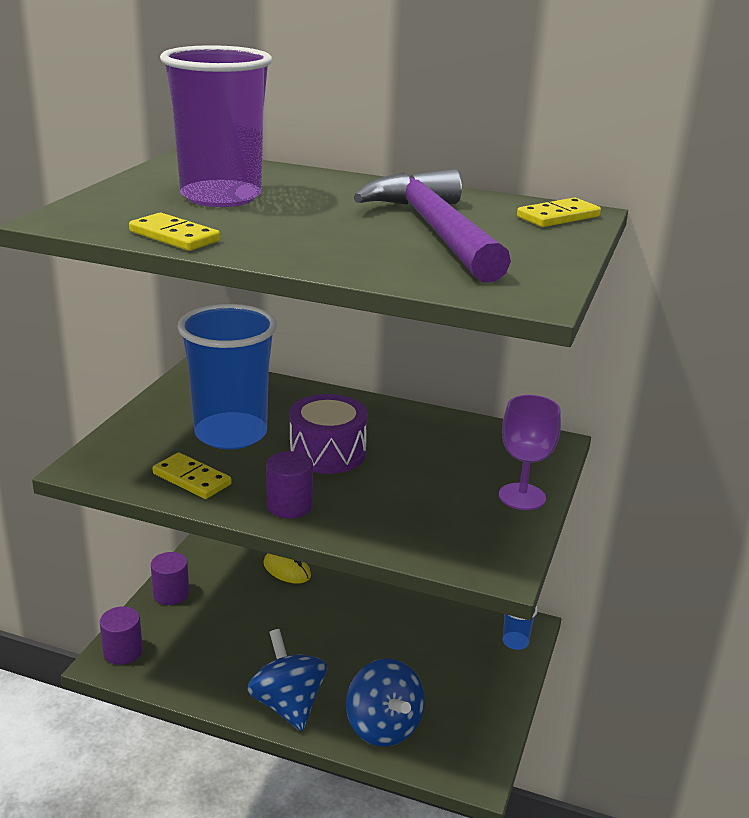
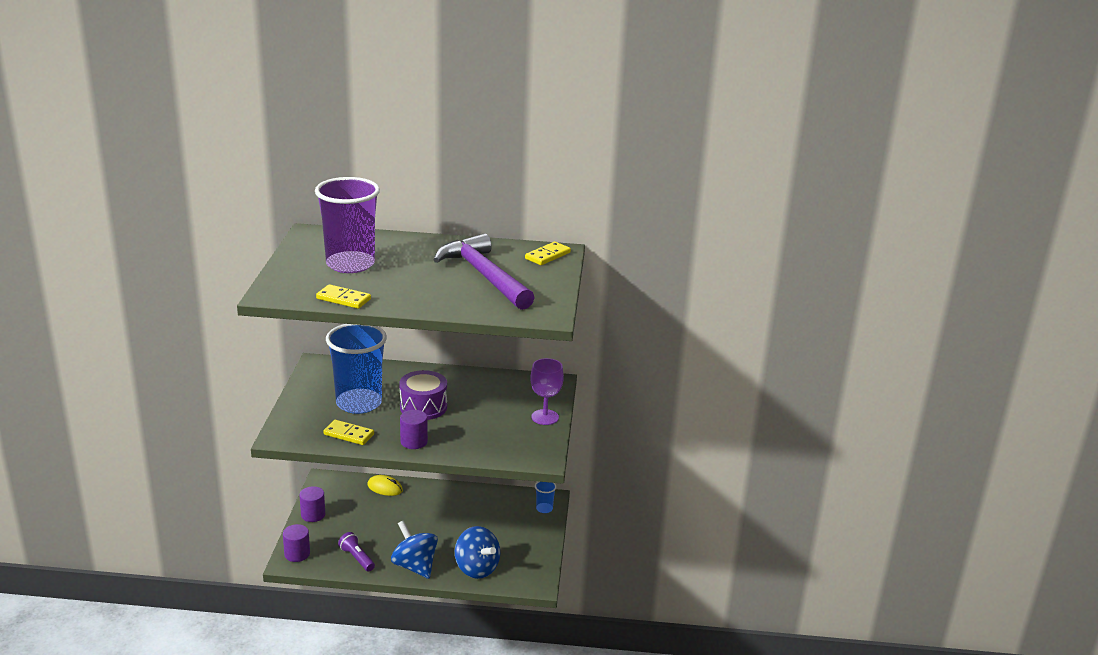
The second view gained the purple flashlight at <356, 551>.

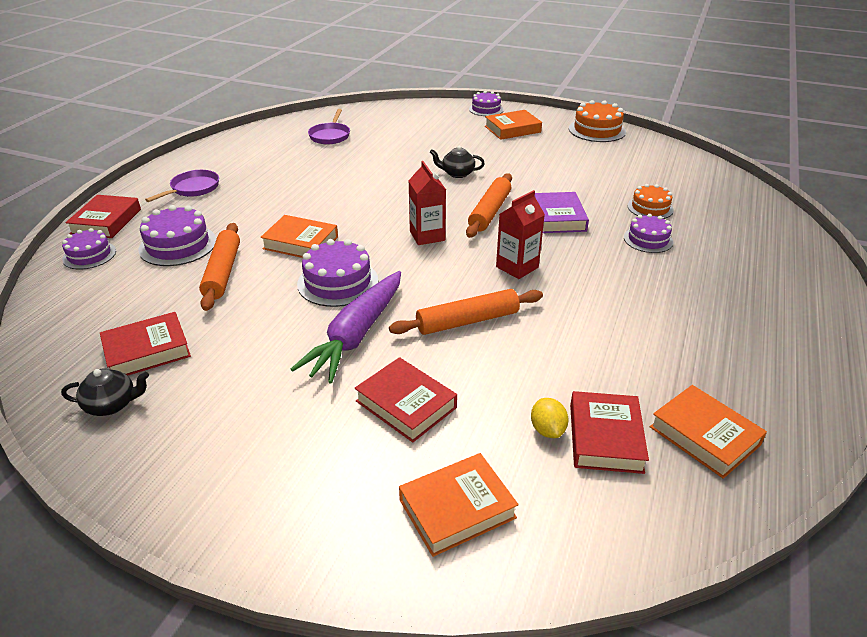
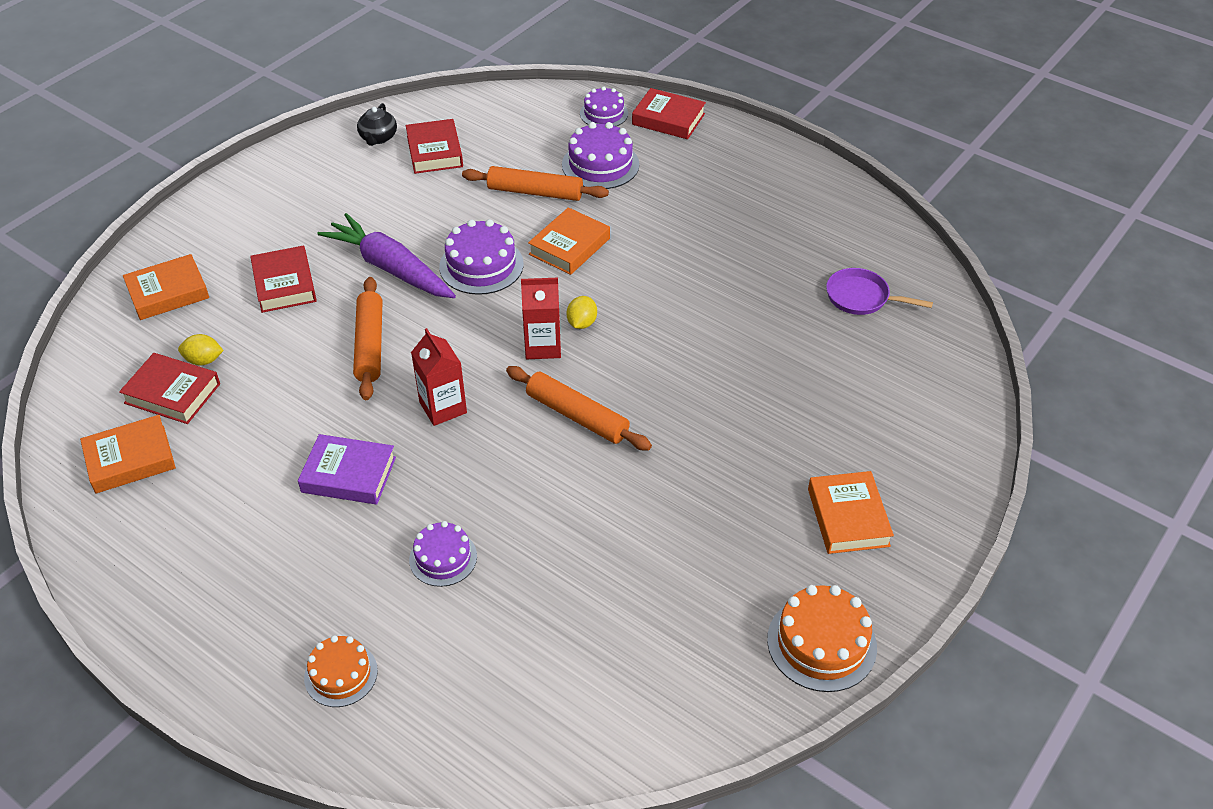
The second view lost the purple pan at <182, 186>. The second view lost the black teapot at <457, 162>. The second view lost the purple cake at <486, 103>. The second view gained the yellow lemon at <582, 312>. The purple book ended up elsewhere, having gone from <562, 212> to <347, 469>. The orange cake ended up elsewhere, having gone from <650, 201> to <341, 671>. The red book at <406, 399> ended up facing another way, 75 degrees counterclockwise from before. The orange book at <459, 505> ended up facing another way, 75 degrees clockwise from before.

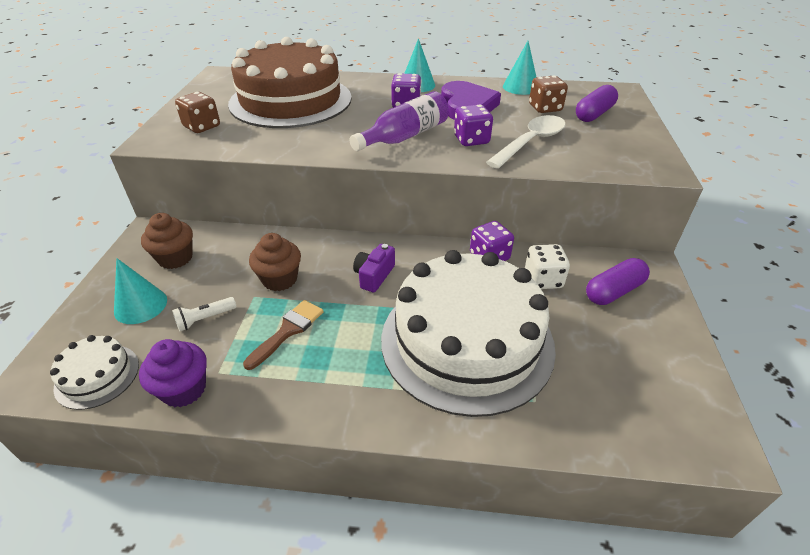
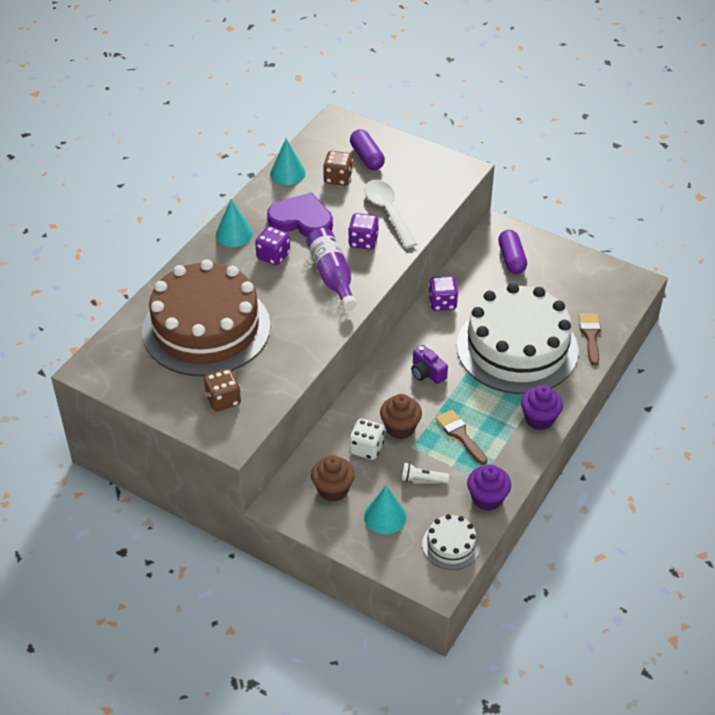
The second view gained the purple cupcake at <542, 407>. The second view gained the brown brush at <590, 339>. The white dice ended up elsewhere, having gone from <547, 266> to <366, 439>. The white flashlight at <204, 314> ended up facing another way, 105 degrees clockwise from before.

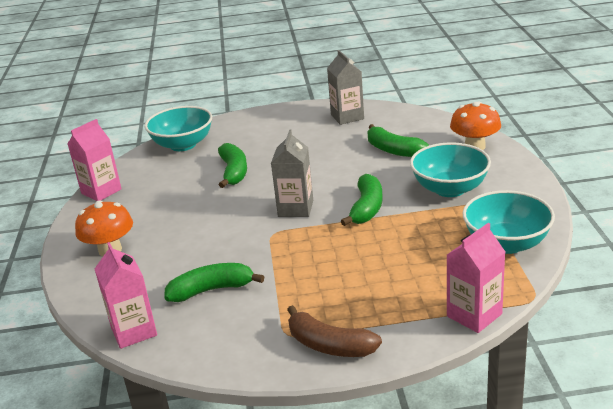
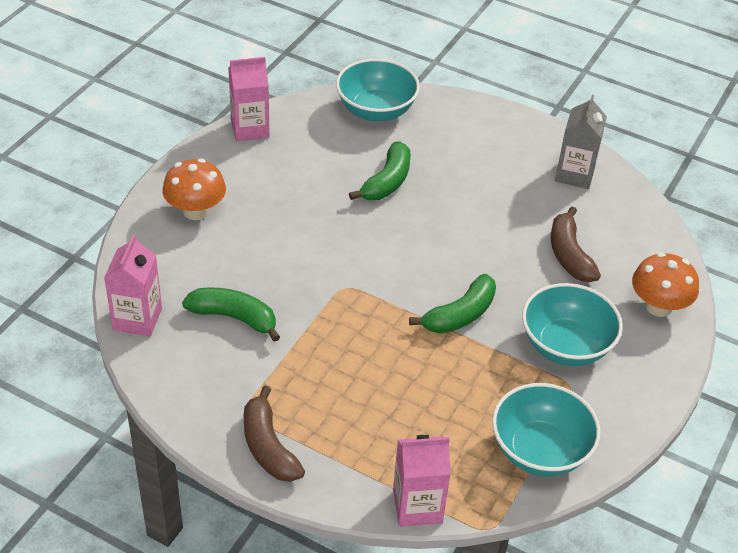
The second view lost the grey carton at <292, 173>. What was the green banana at <398, 140> turned into the brown banana at <576, 244>.

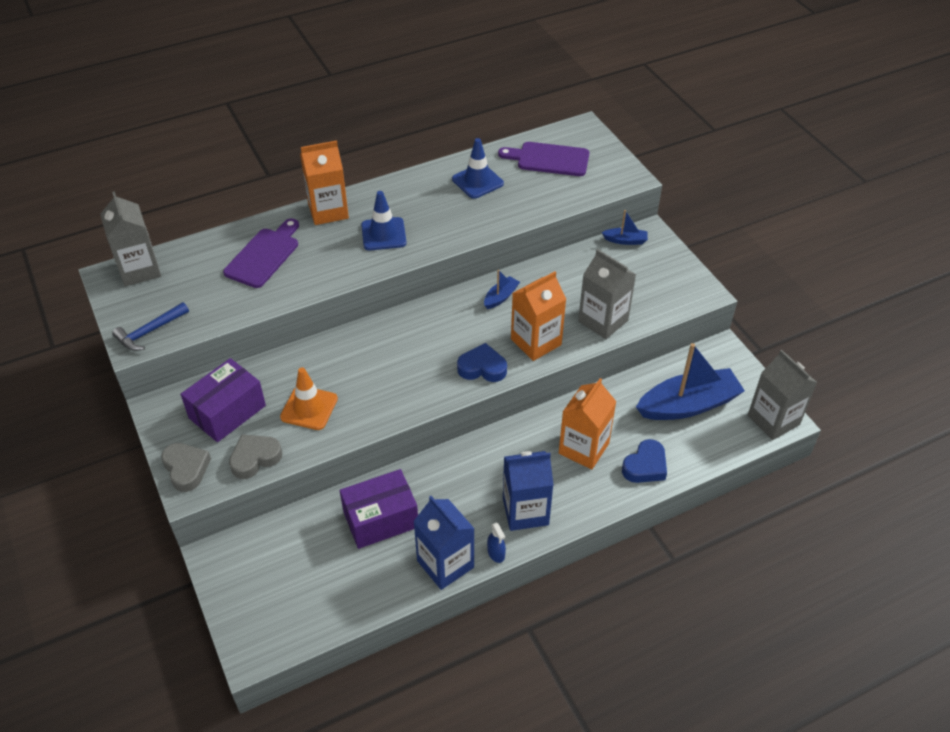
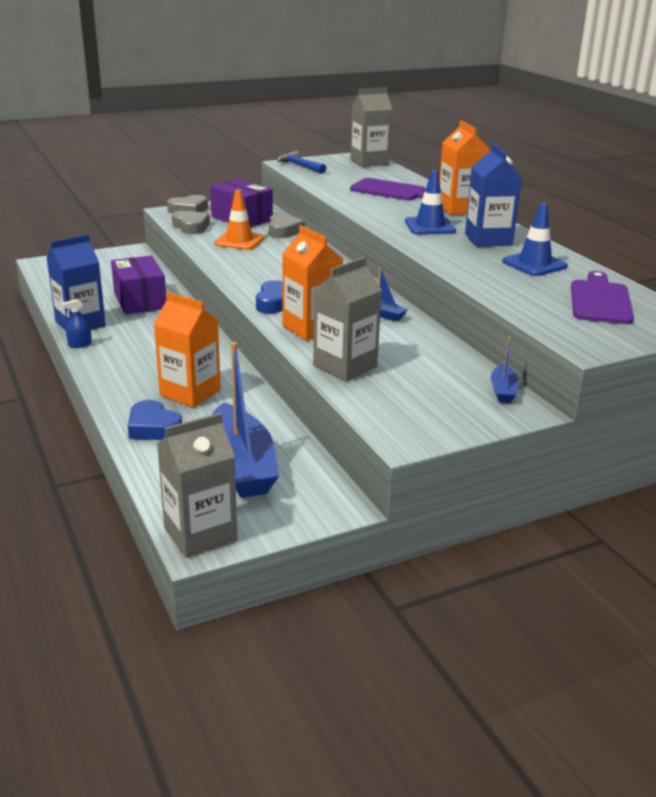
The second view gained the grey heart at <287, 225>. The blue carton ended up elsewhere, having gone from <528, 491> to <493, 195>.

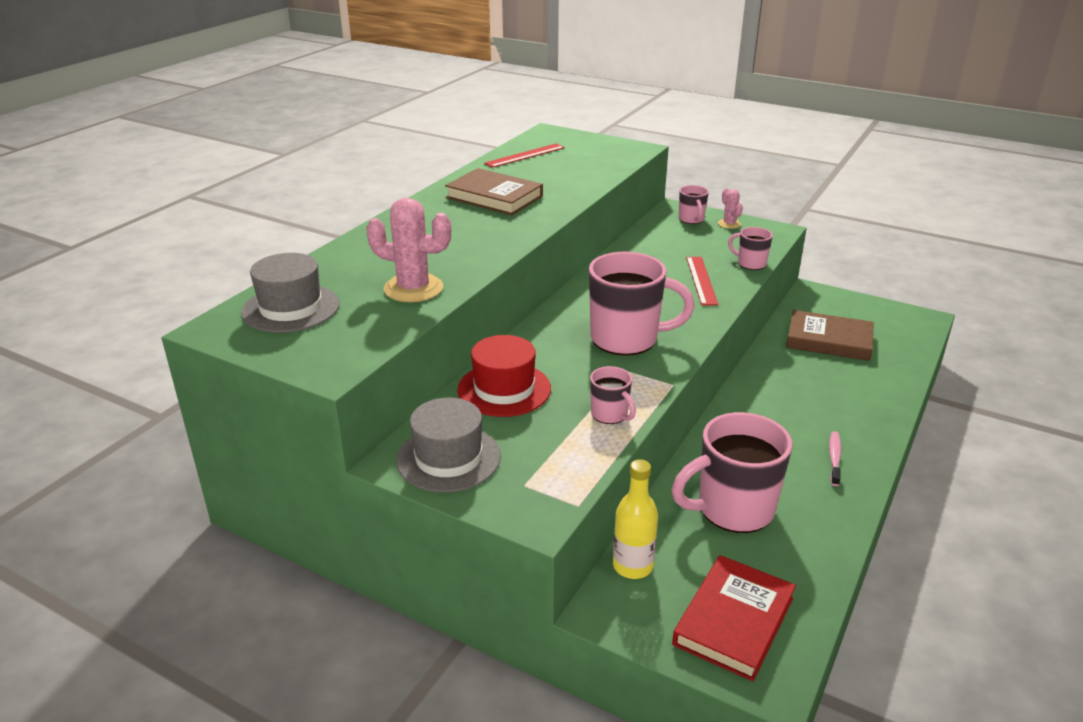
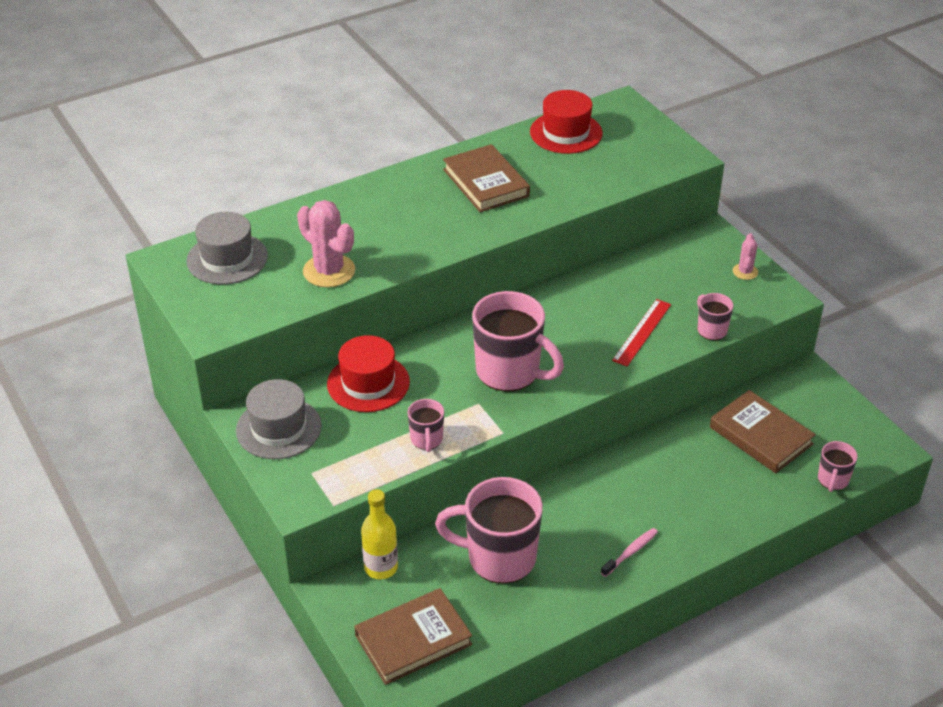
The pink mug ended up elsewhere, having gone from <694, 204> to <838, 466>. Where the red ruler stood at <524, 156>, the red hat came to stand at <566, 122>. What was the red book at <734, 618> turned into the brown book at <413, 636>.

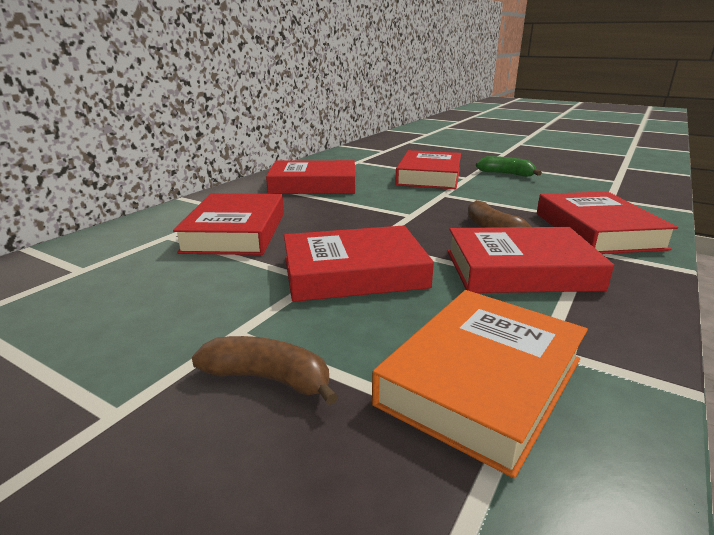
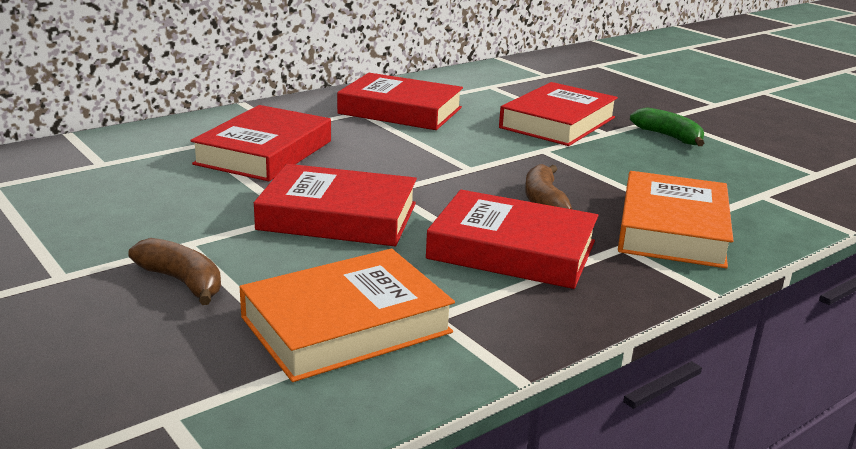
What was the red book at <607, 222> turned into the orange book at <675, 220>.

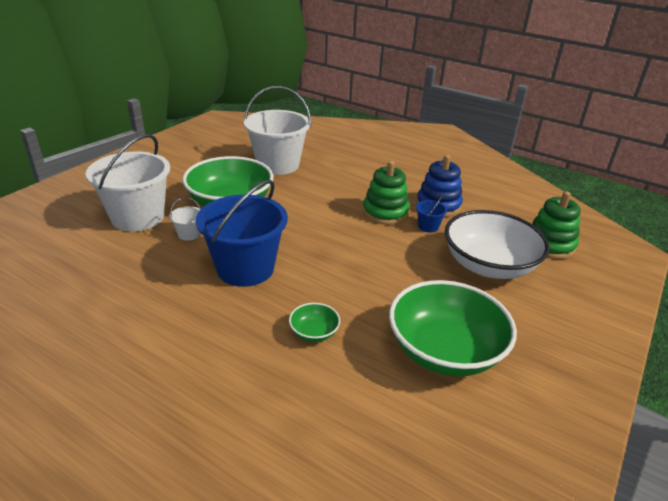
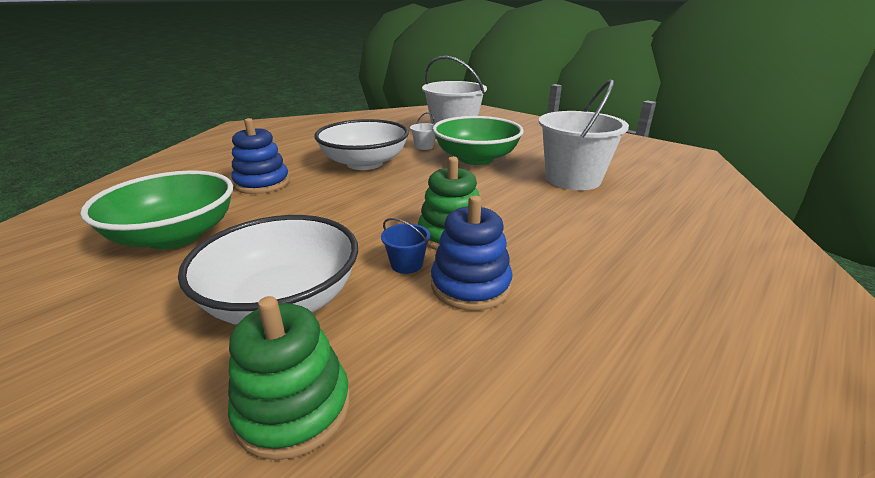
Where the blue bucket stood at <242, 233>, the white bowl came to stand at <361, 144>. Where the green bowl stood at <314, 322>, the blue stacking toy came to stand at <260, 156>.

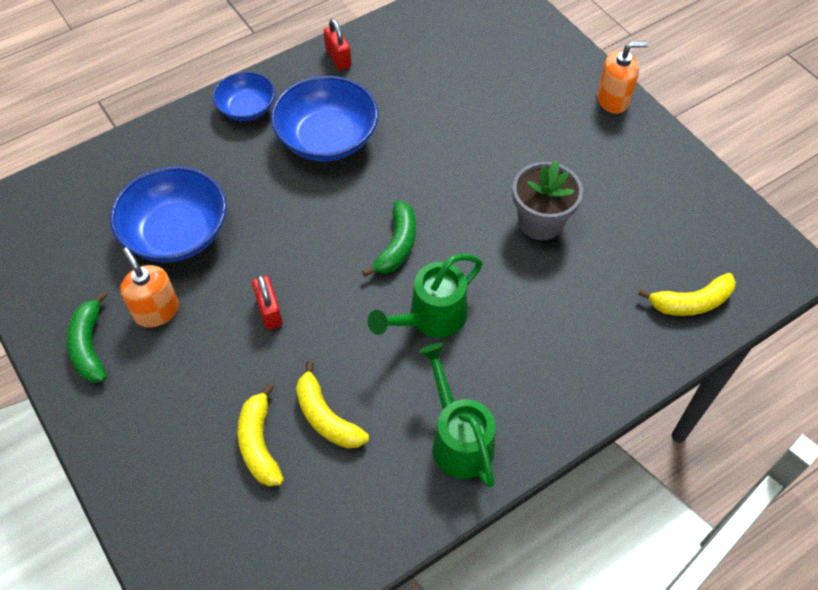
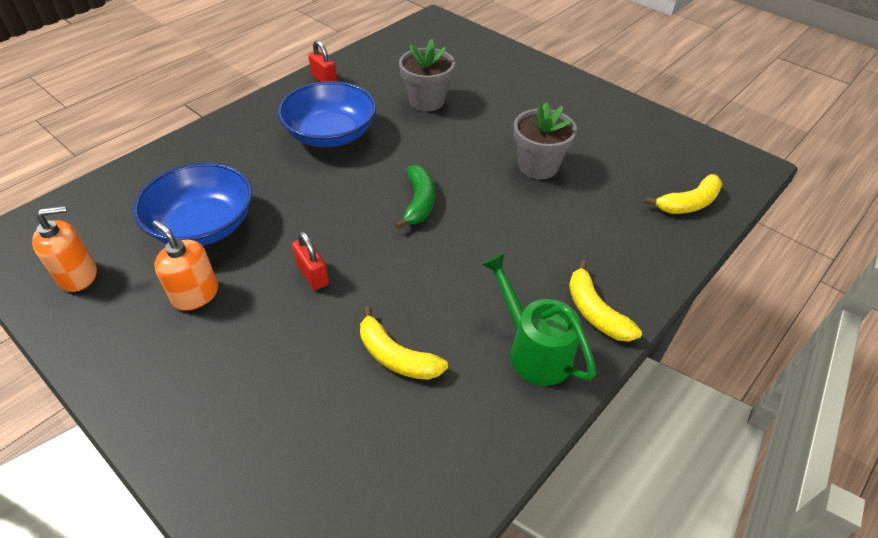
The second view lost the green banana at <87, 337>. The second view lost the blue bowl at <244, 96>. The second view lost the green watering can at <425, 296>. The second view gained the grey flower pot at <427, 75>. The yellow banana ended up elsewhere, having gone from <261, 434> to <605, 301>. The orange soap dispenser ended up elsewhere, having gone from <622, 77> to <64, 249>.

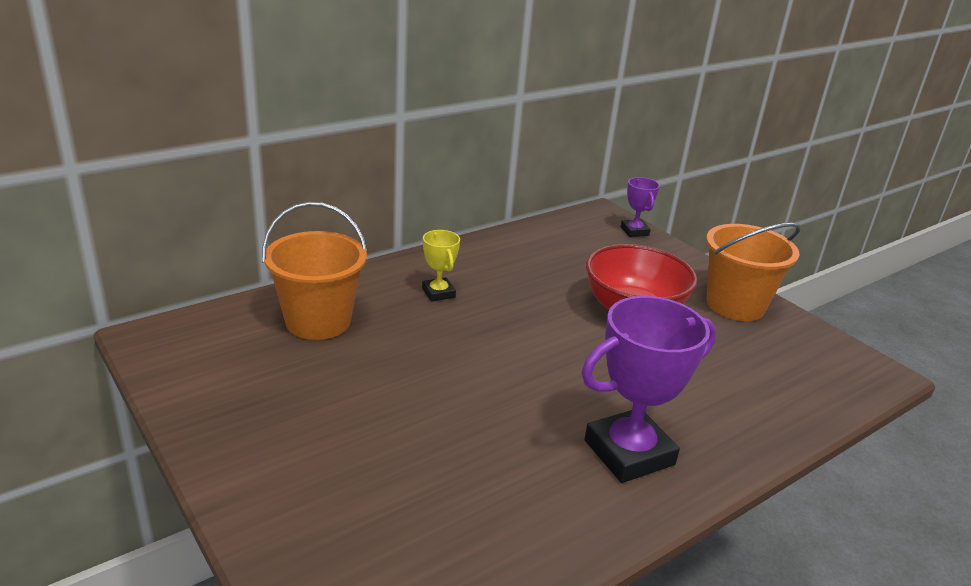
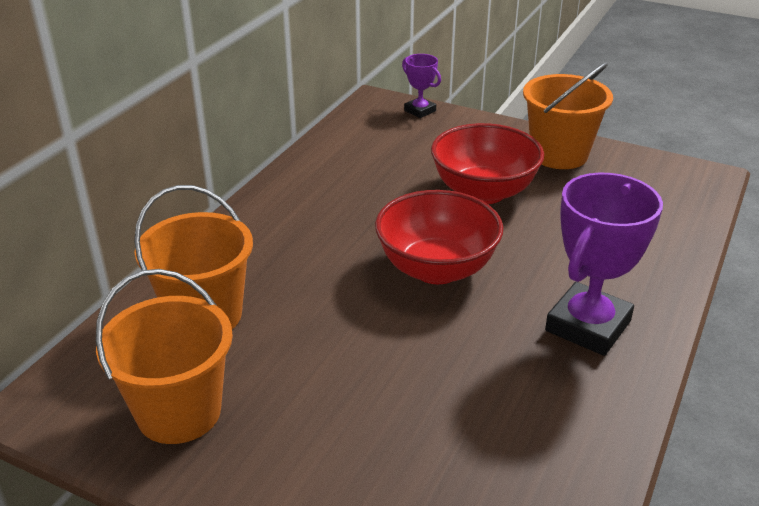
The second view lost the yellow trophy at <441, 266>. The second view gained the orange bucket at <164, 356>. The second view gained the red bowl at <439, 237>.

